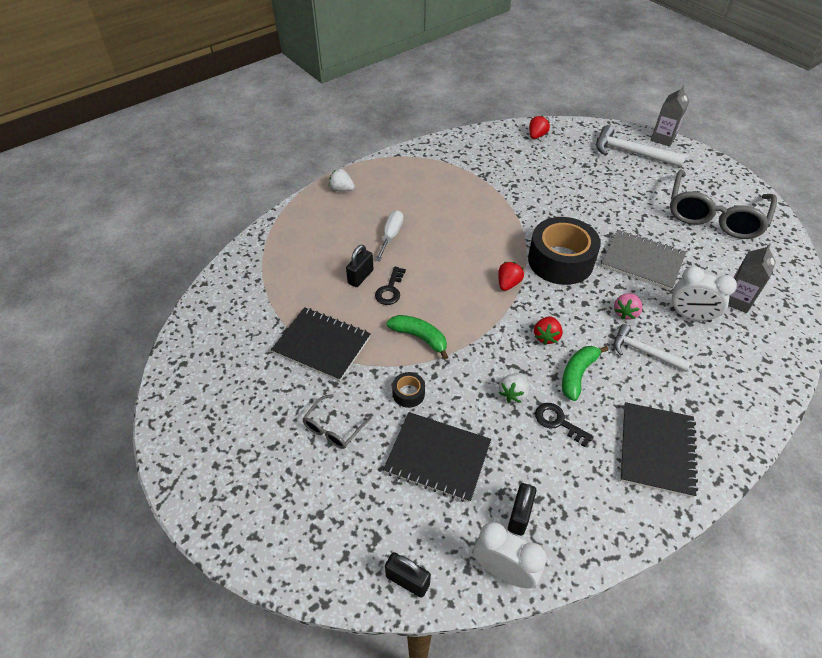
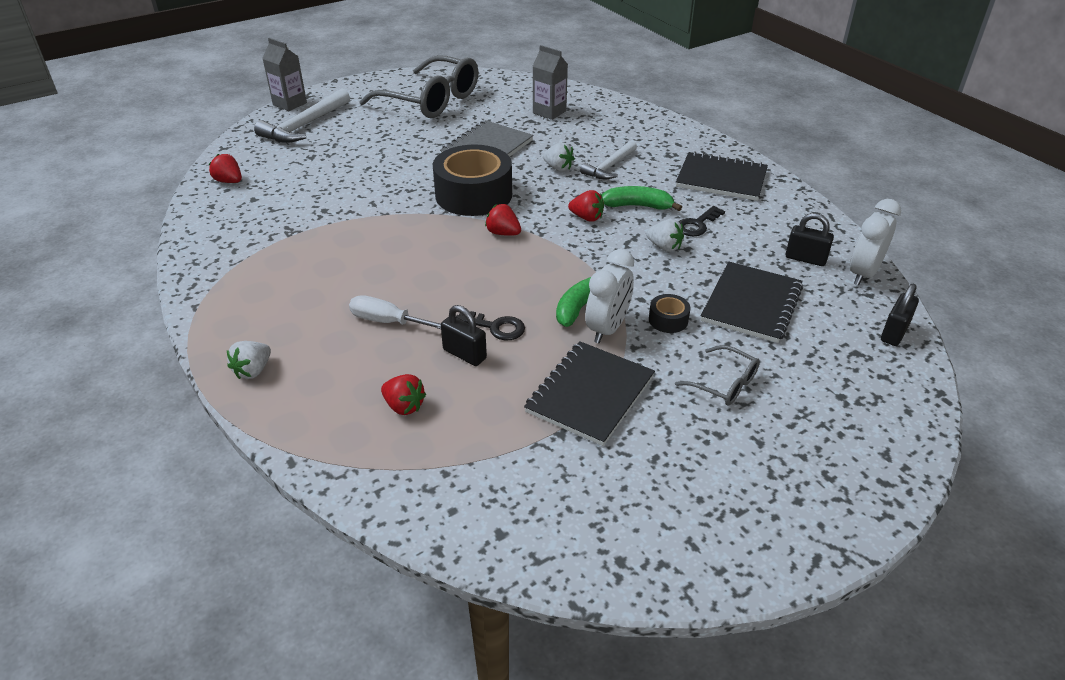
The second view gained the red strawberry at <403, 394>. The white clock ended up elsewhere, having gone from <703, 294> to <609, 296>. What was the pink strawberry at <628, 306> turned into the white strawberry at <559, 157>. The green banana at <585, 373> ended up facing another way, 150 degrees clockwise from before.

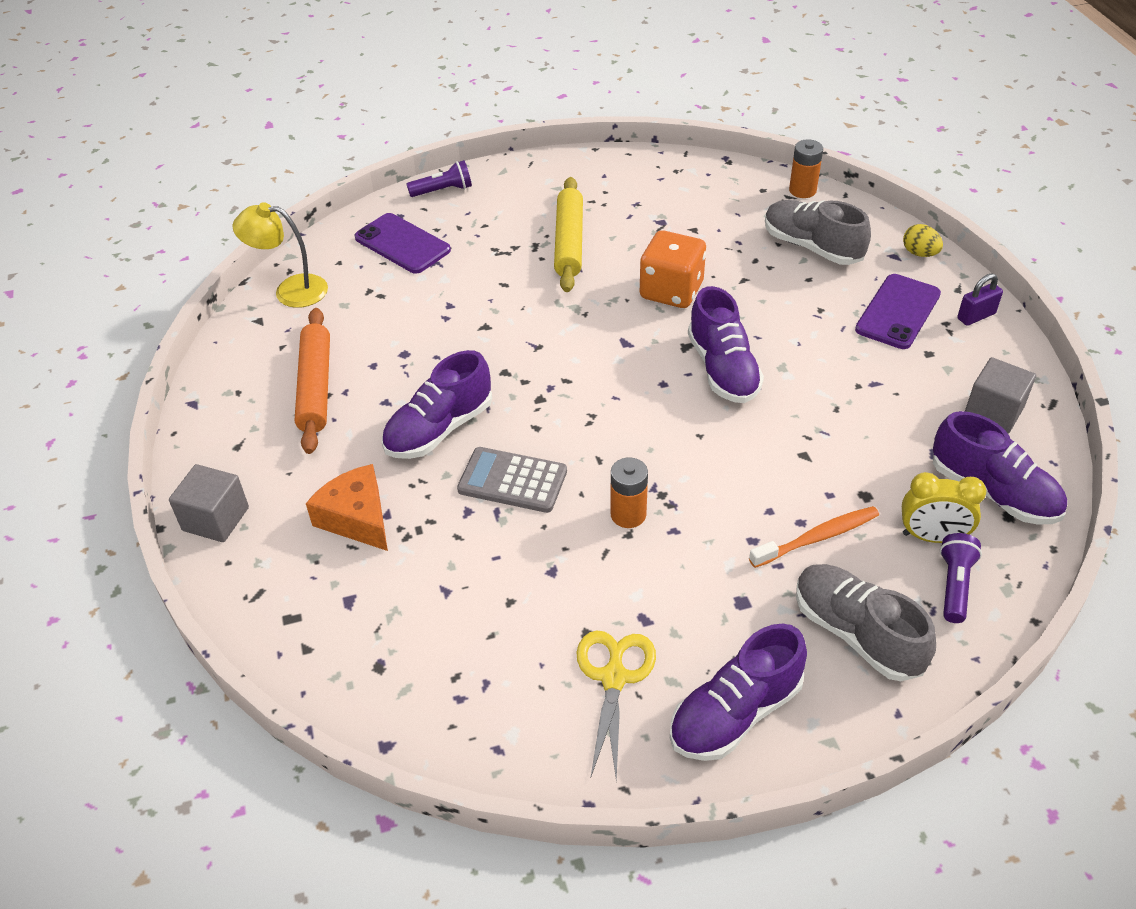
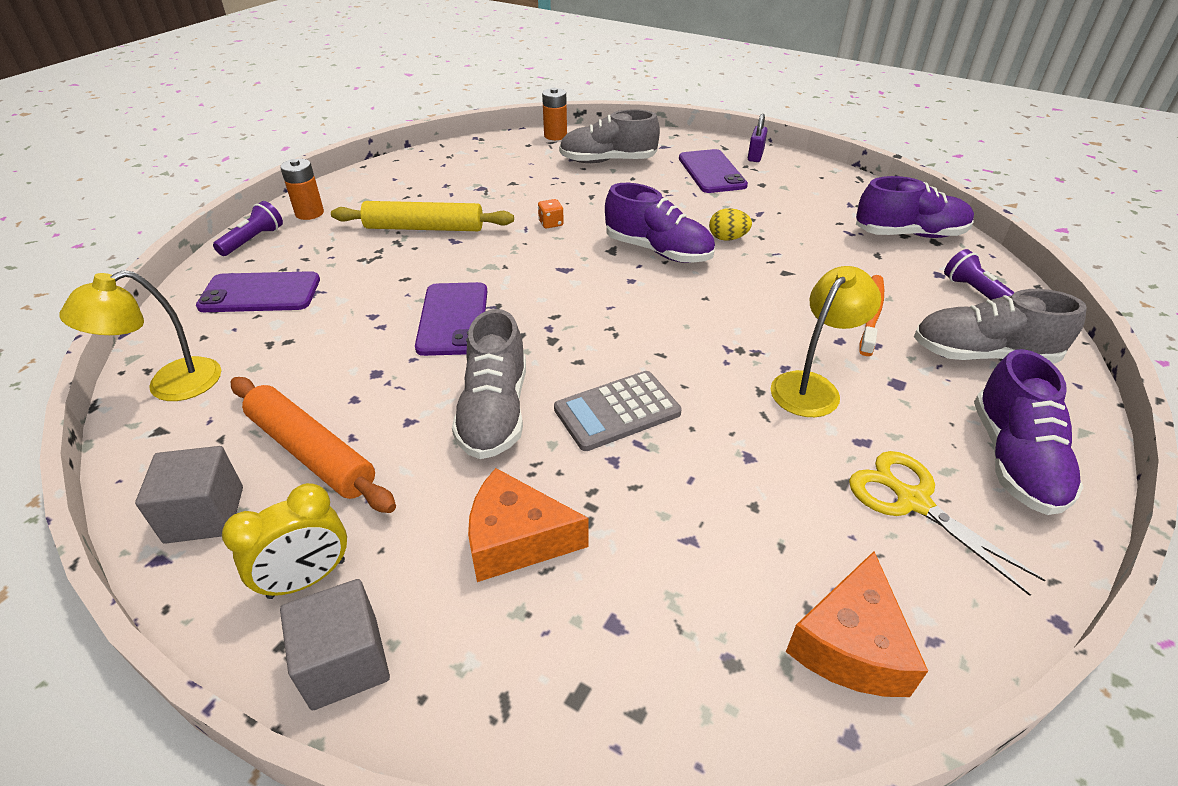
The second view gained the purple phone at <451, 319>. The second view gained the yellow lamp at <825, 341>. The second view gained the orange cheese at <857, 624>. The orange battery ended up elsewhere, having gone from <629, 492> to <302, 189>. The yellow clock ended up elsewhere, having gone from <944, 507> to <284, 541>. The yellow egg ended up elsewhere, having gone from <923, 240> to <730, 224>. The grey cube ended up elsewhere, having gone from <1000, 395> to <189, 495>. What was the purple shoe at <436, 404> turned into the grey shoe at <489, 384>. The yellow rolling pin at <568, 234> ended up facing another way, 45 degrees counterclockwise from before. The size of the orange dice at <673, 269> changed by a factor of 0.42.

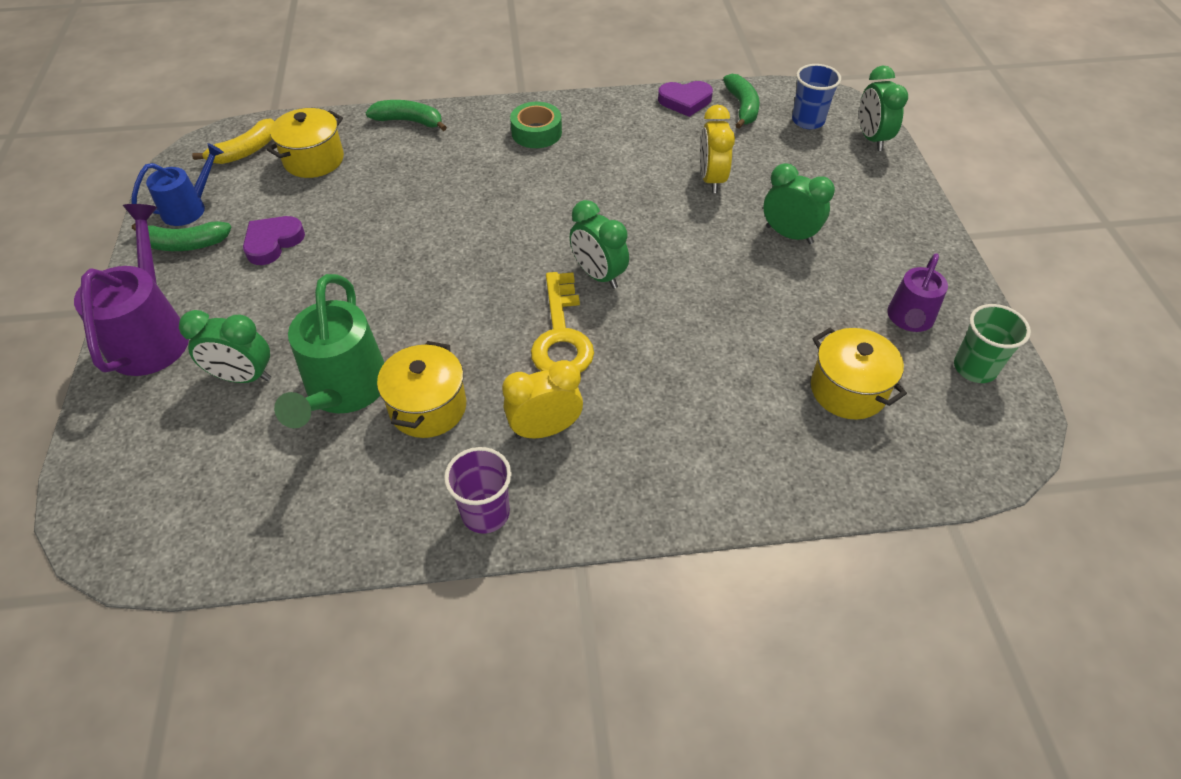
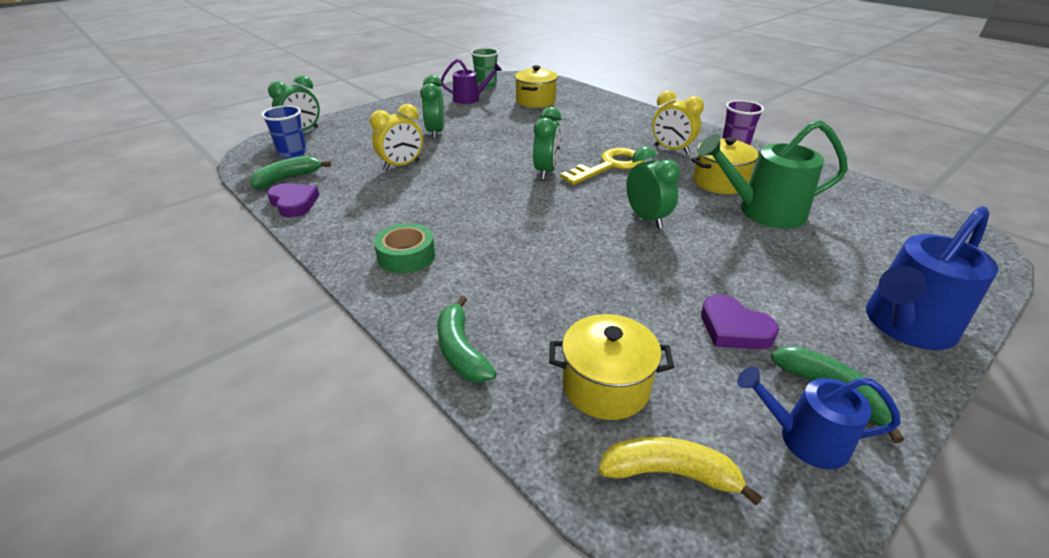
The green clock ended up elsewhere, having gone from <225, 346> to <653, 188>. What was the purple watering can at <131, 290> turned into the blue watering can at <932, 278>. The purple heart at <274, 240> ended up facing another way, 45 degrees clockwise from before. The green watering can at <329, 351> ended up facing another way, 150 degrees counterclockwise from before.

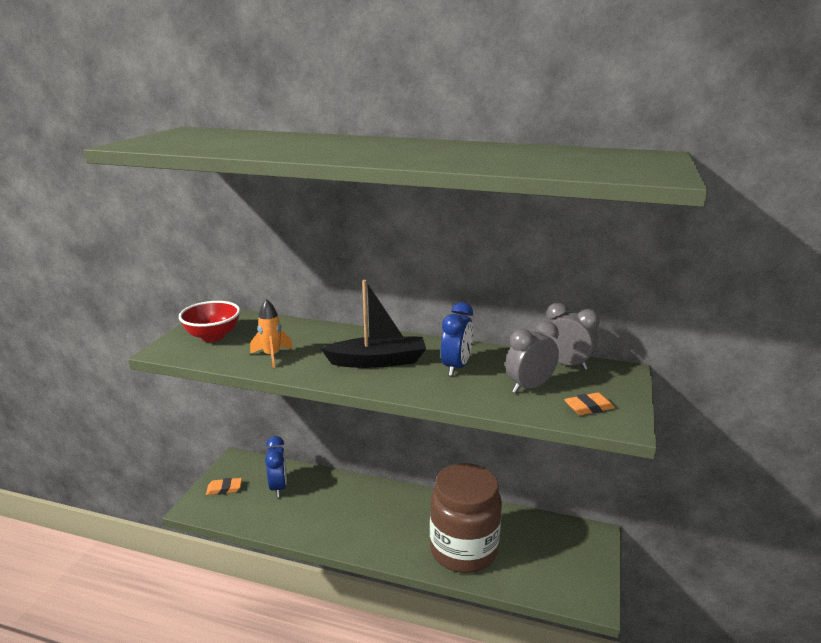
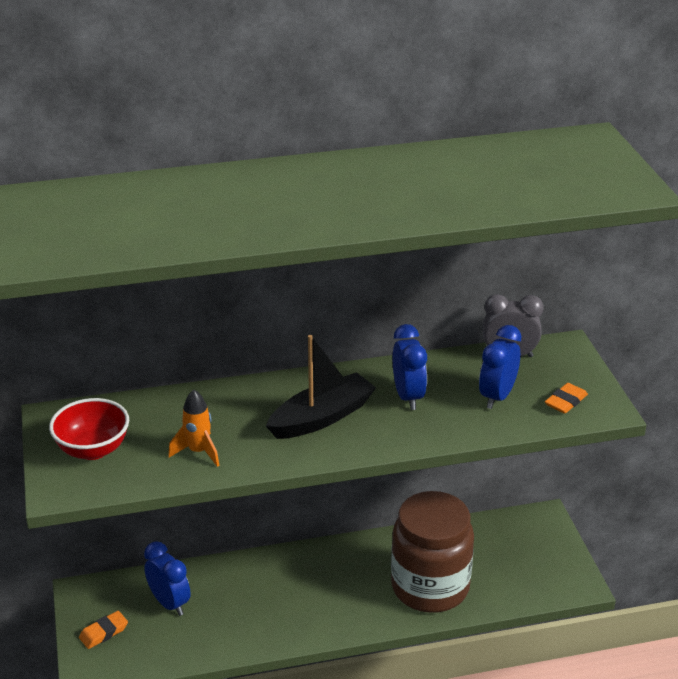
What was the grey clock at <532, 357> turned into the blue clock at <500, 367>.

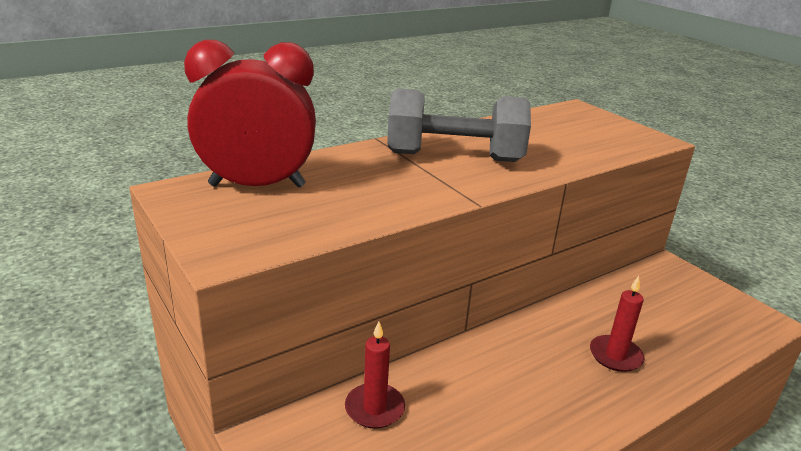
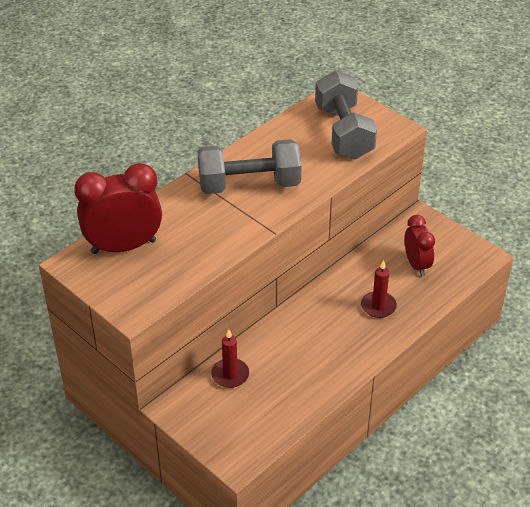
The second view gained the grey dumbbell at <346, 114>. The second view gained the red clock at <420, 245>.

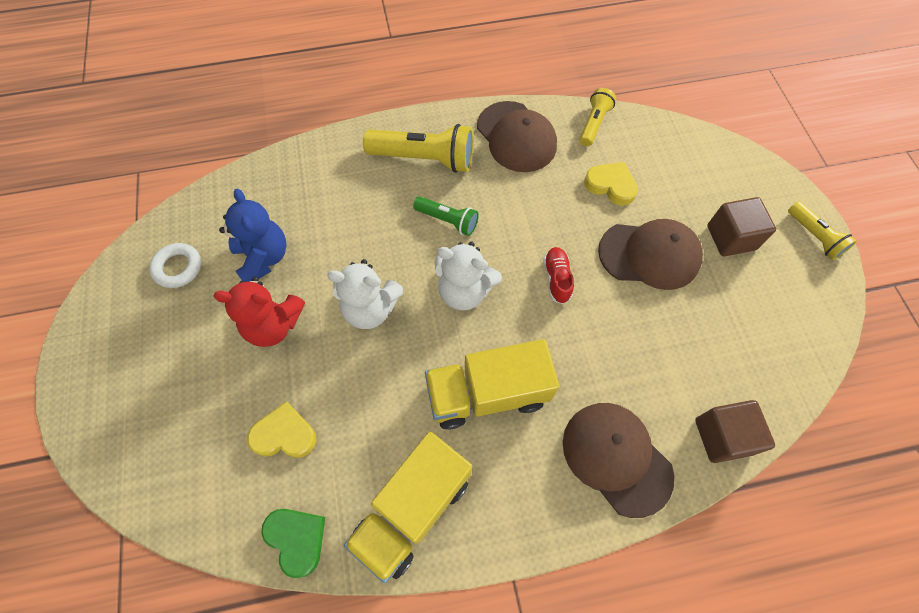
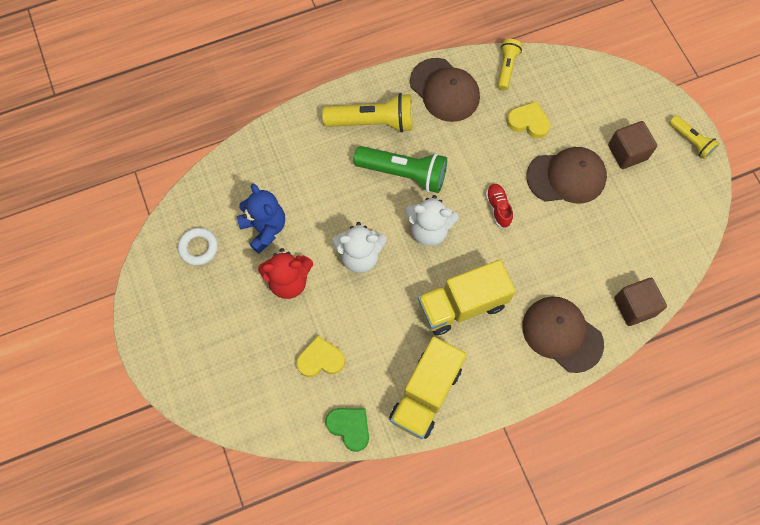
The size of the green flashlight at <446, 216> changed by a factor of 1.73.

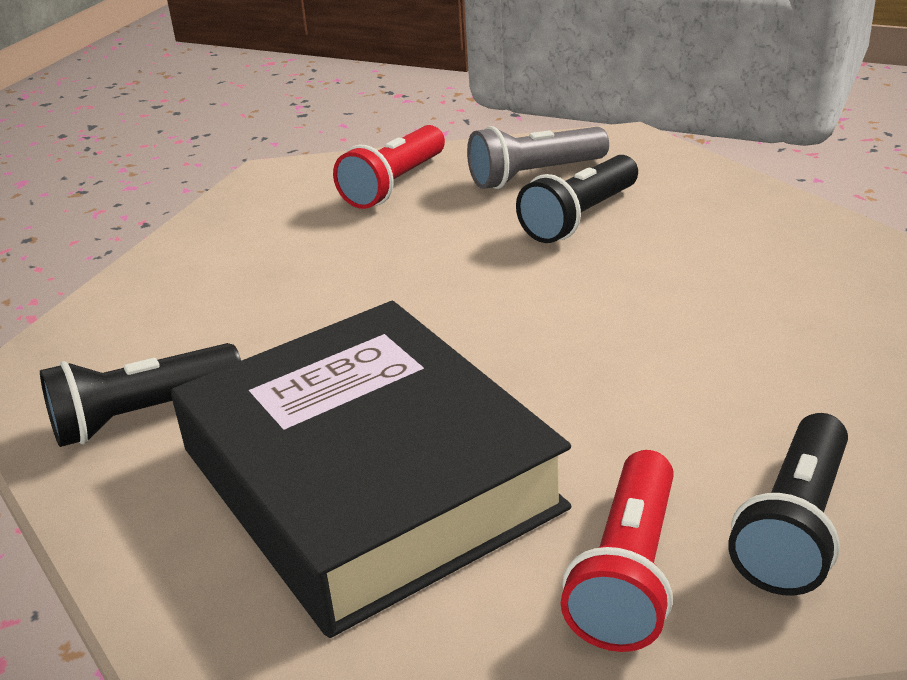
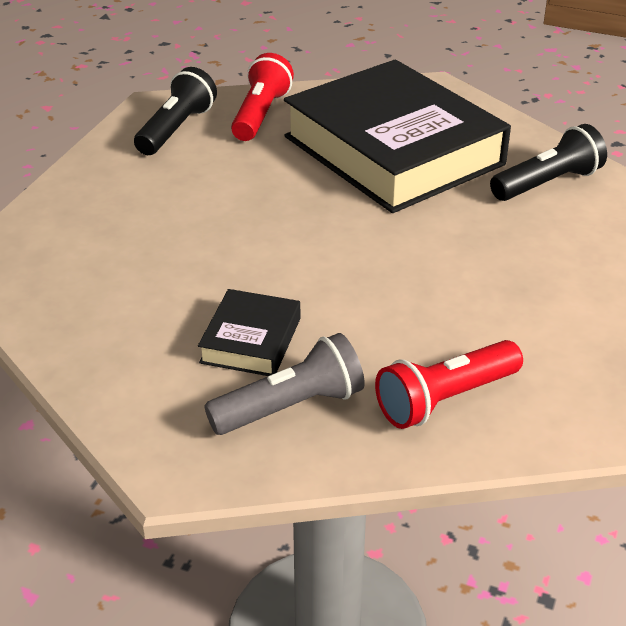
Where the black flashlight stood at <577, 199>, the black book came to stand at <249, 332>. The red flashlight at <389, 167> ended up facing another way, 150 degrees counterclockwise from before.

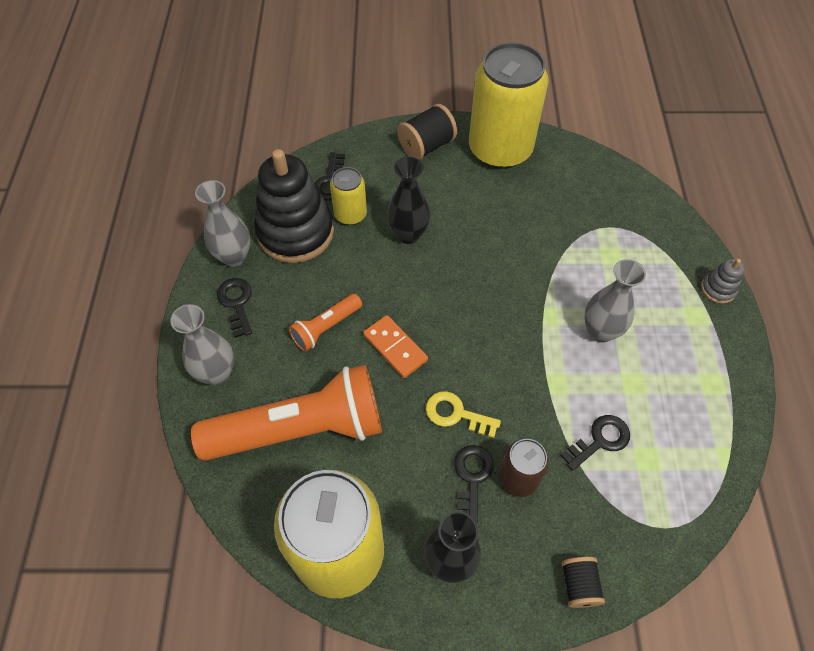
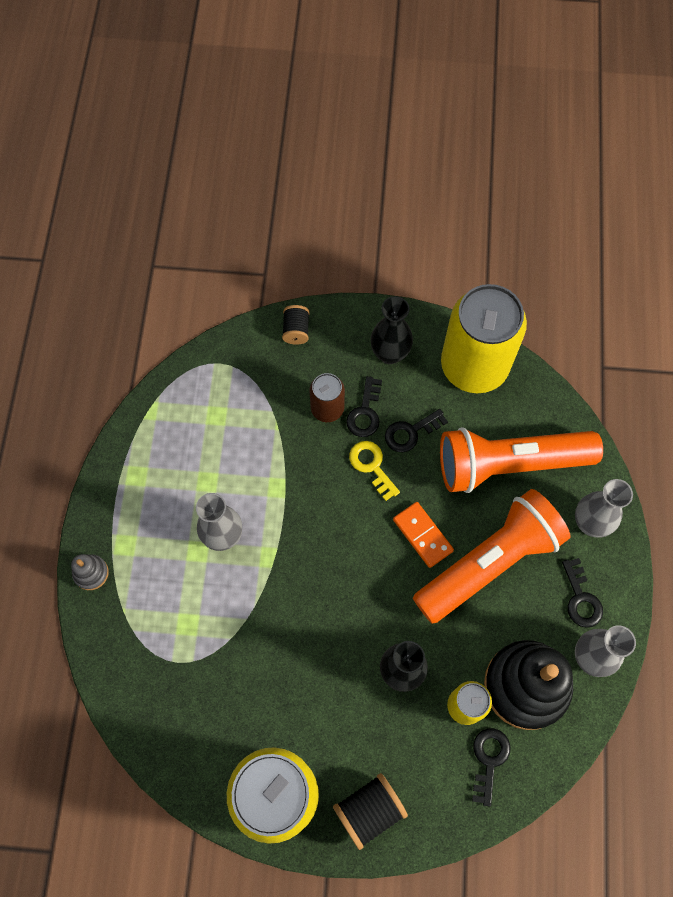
The black key ended up elsewhere, having gone from <595, 443> to <416, 431>. The yellow key at <463, 414> ended up facing another way, 150 degrees counterclockwise from before. The size of the orange flashlight at <325, 323> changed by a factor of 2.14.

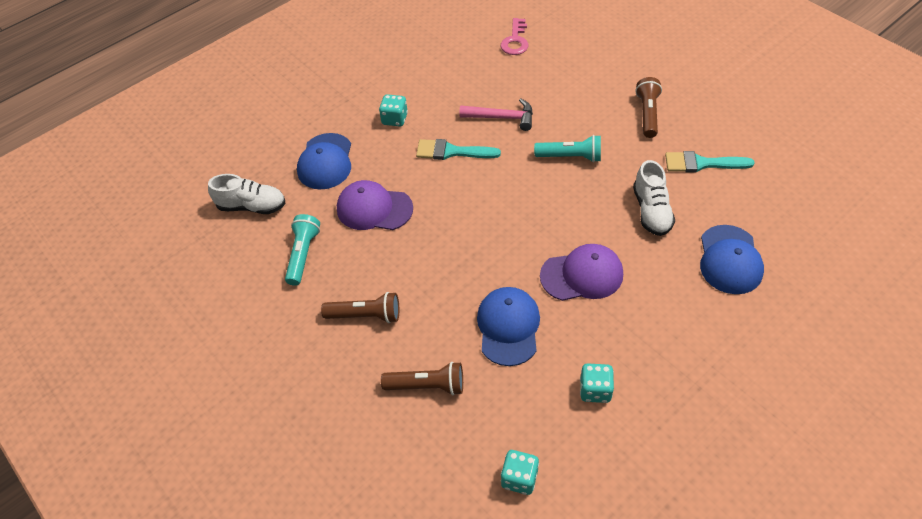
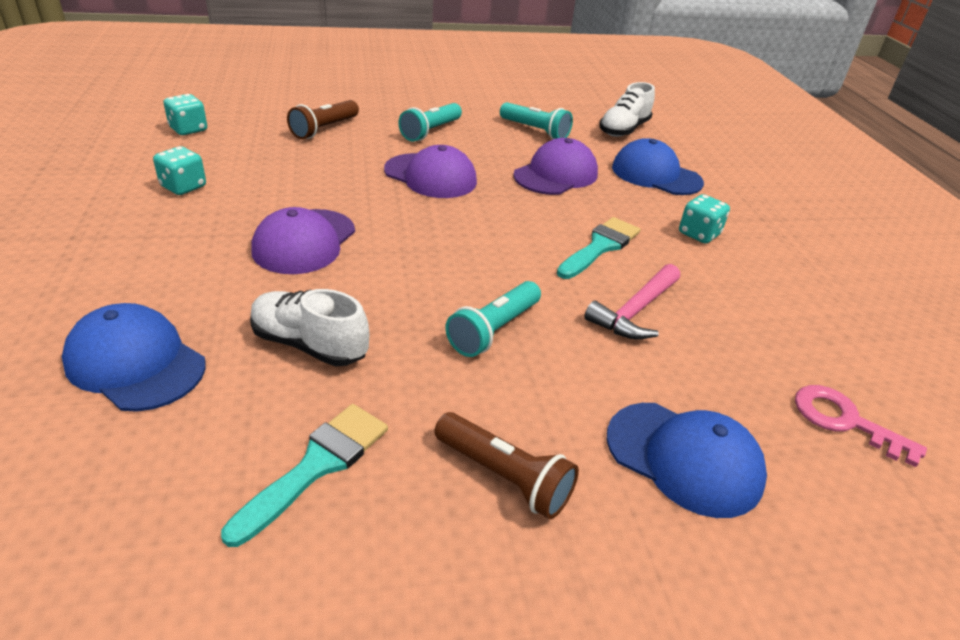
The second view gained the purple cap at <430, 171>. The blue cap ended up elsewhere, having gone from <508, 326> to <687, 460>. What was the brown flashlight at <360, 307> turned into the turquoise flashlight at <430, 122>.

